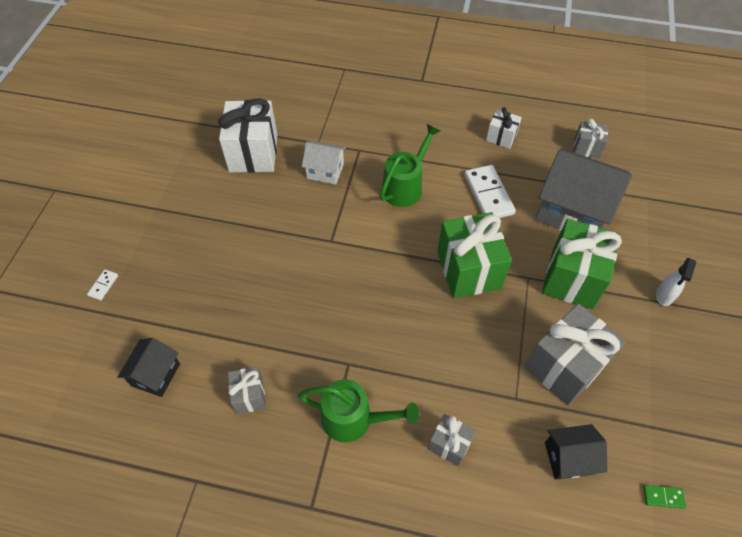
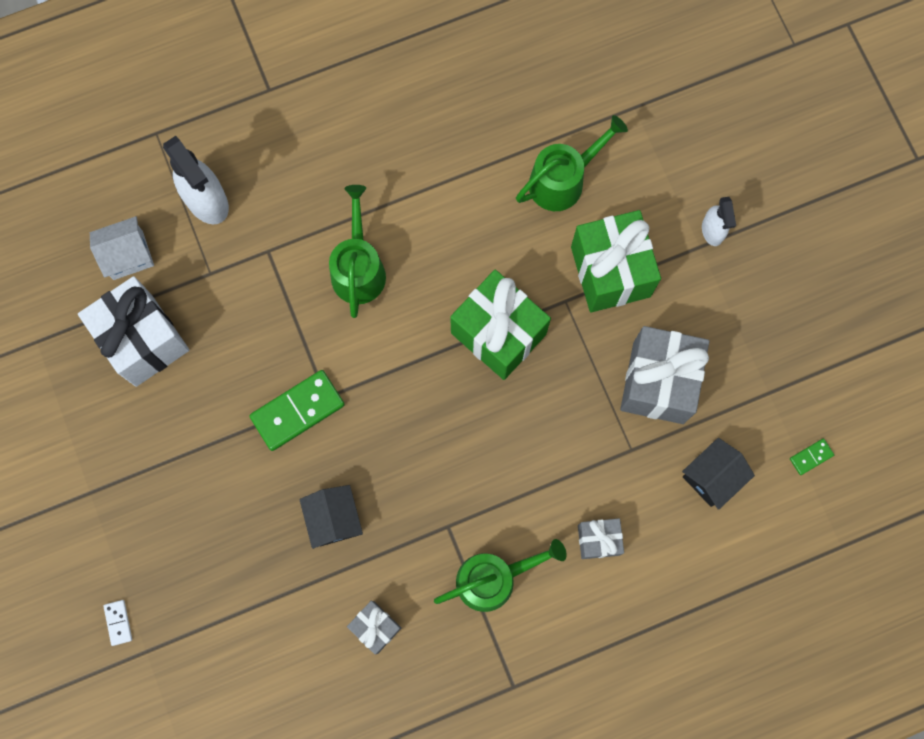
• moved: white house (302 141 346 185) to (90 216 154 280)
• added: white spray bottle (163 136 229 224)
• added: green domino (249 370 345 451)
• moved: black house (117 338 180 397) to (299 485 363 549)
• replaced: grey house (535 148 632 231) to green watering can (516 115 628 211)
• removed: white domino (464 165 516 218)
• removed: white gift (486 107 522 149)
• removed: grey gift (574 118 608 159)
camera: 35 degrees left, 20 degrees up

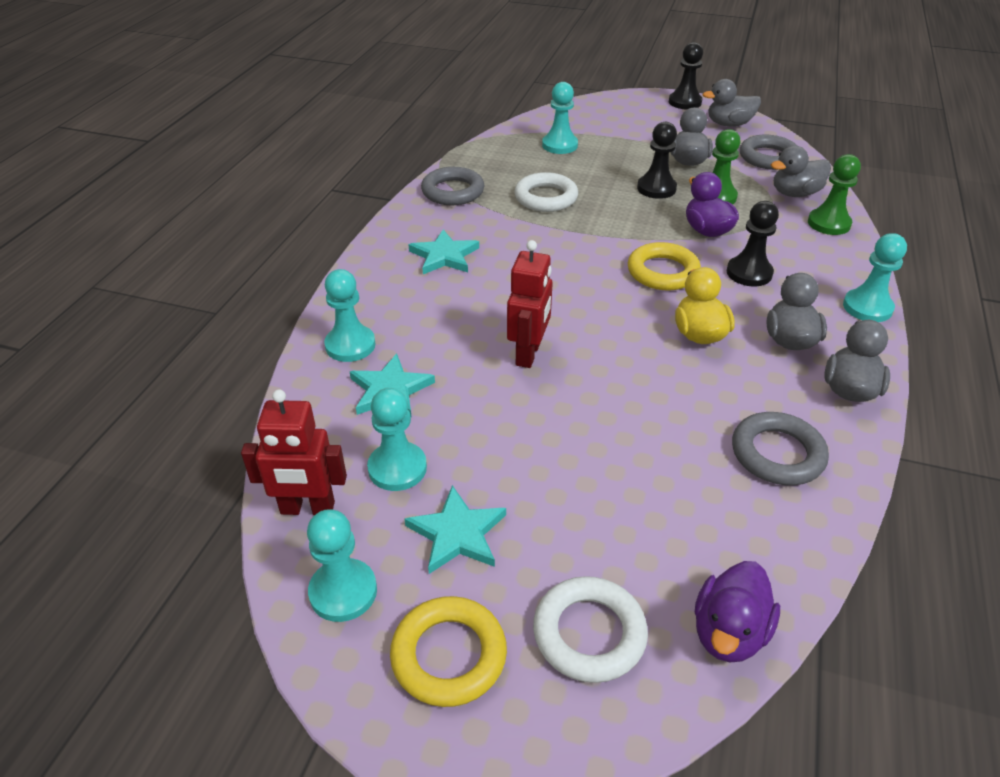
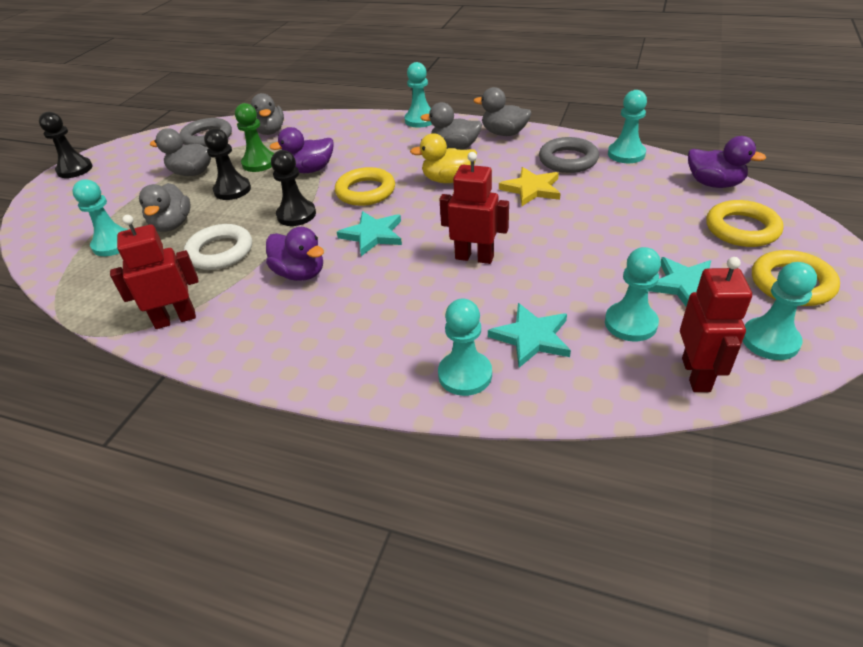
• replaced: grey ring (421 167 484 205) to red robot (110 215 199 329)
• moved: grey duck (703 79 761 127) to (139 183 191 232)
• added: purple duck (266 227 324 281)
• moved: black pawn (727 201 779 286) to (271 150 316 226)
• moved: turquoise star (408 229 479 274) to (337 211 402 256)
• added: yellow star (499 167 561 206)
• added: turquoise pawn (608 90 647 163)
• recoloured: white ring (533 576 648 683) to yellow ring (706 200 783 247)
• removed: green pawn (808 154 861 235)
camera: 85 degrees left, 0 degrees up

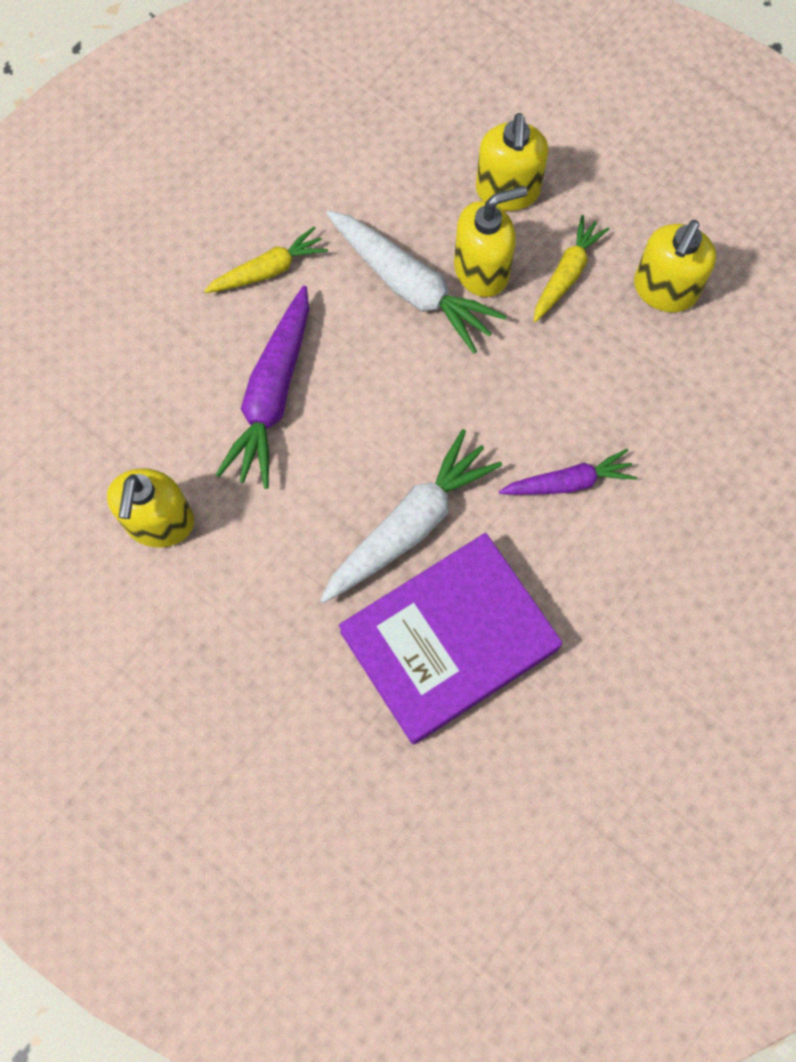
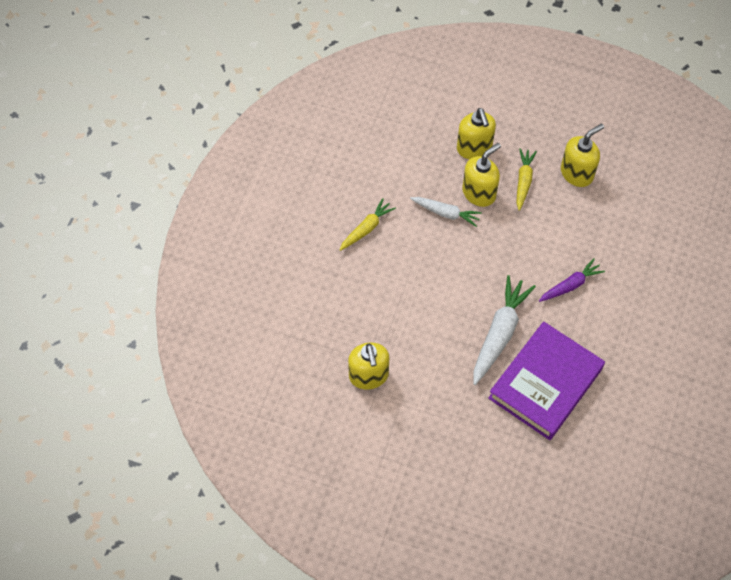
• resized: white carrot (326 210 506 353) = (410 197 482 227) x0.61
• turned: yellow soap dispenser (634 220 716 312) = (561 124 604 187) 135 degrees counterclockwise
• removed: purple carrot (216 286 309 489)
camera: 20 degrees left, 10 degrees down

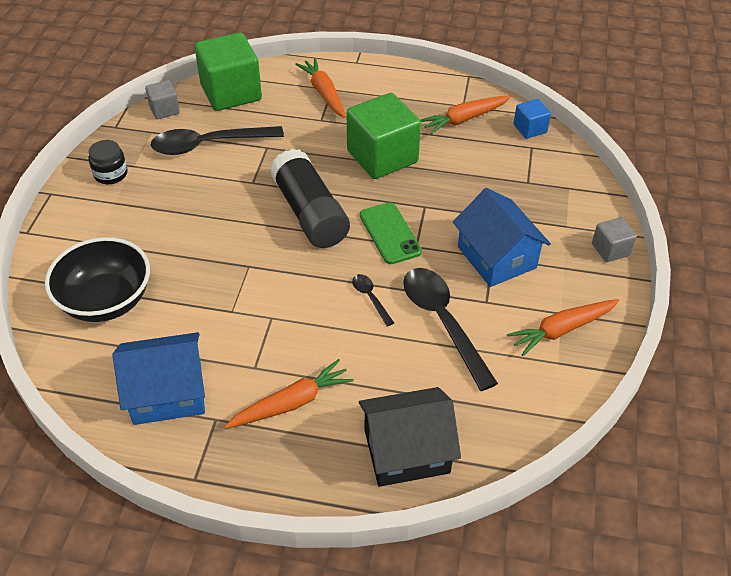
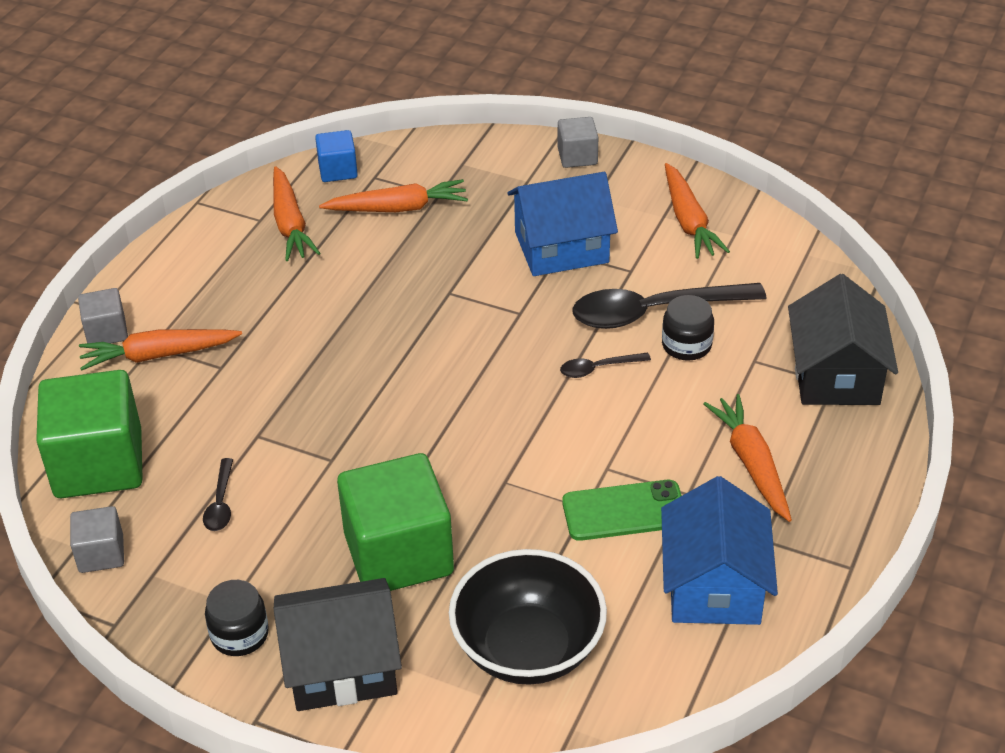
• added: grey cube (78 288 128 343)
• resized: black spoon (151 126 284 155) = (203 458 233 531) x0.46
• added: black house (274 578 402 711)
• added: orange carrot (319 179 468 212)
• moved: green cube (347 93 421 179) to (337 453 454 591)
• moved: green phone (360 202 422 264) to (562 480 682 541)
• added: black jar (662 295 714 360)
• removed: black glue stick (270 149 350 248)
camera: 75 degrees left, 5 degrees down

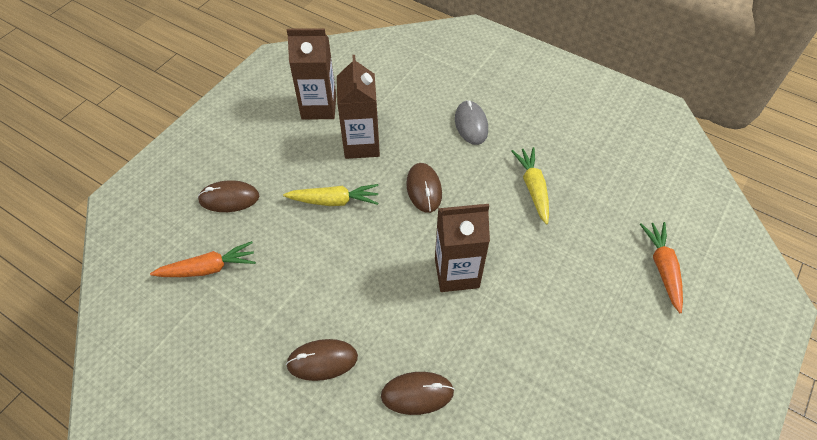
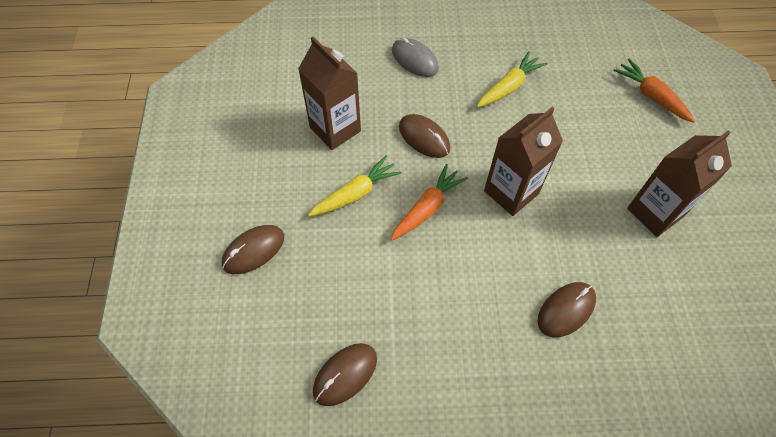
• moved: brown mouse (286 339 358 381) to (313 343 377 406)
• moved: orange carrot (150 241 256 277) to (390 164 468 241)
• turned: yellow carrot (511 147 549 225) = (476 51 547 108) 90 degrees clockwise
• moved: brown carton (287 28 336 119) to (627 131 732 237)
camera: 35 degrees left, 5 degrees up

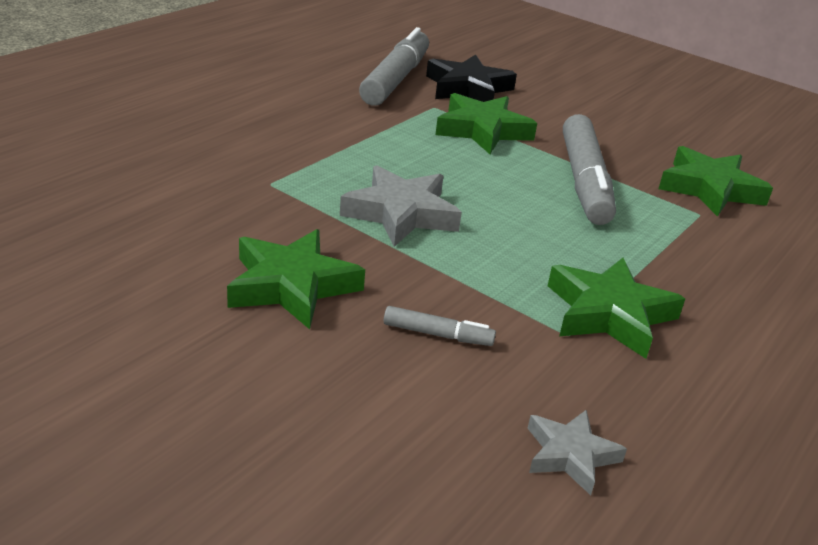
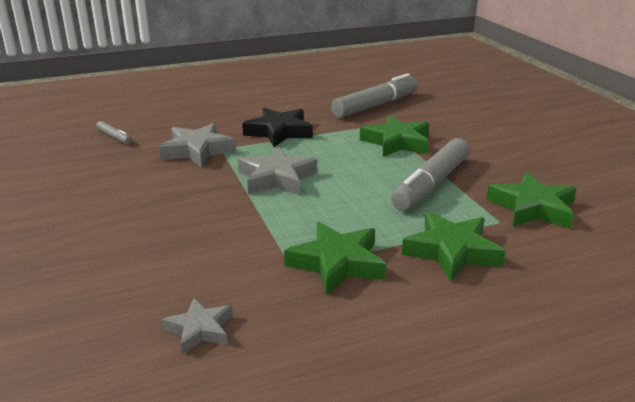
• moved: grey marker (384 306 496 346) to (96 121 132 144)
• added: grey star (159 123 236 167)
• moved: black star (426 54 517 102) to (242 108 313 147)
• moved: green star (227 229 365 329) to (402 212 506 282)
camera: 35 degrees right, 5 degrees down

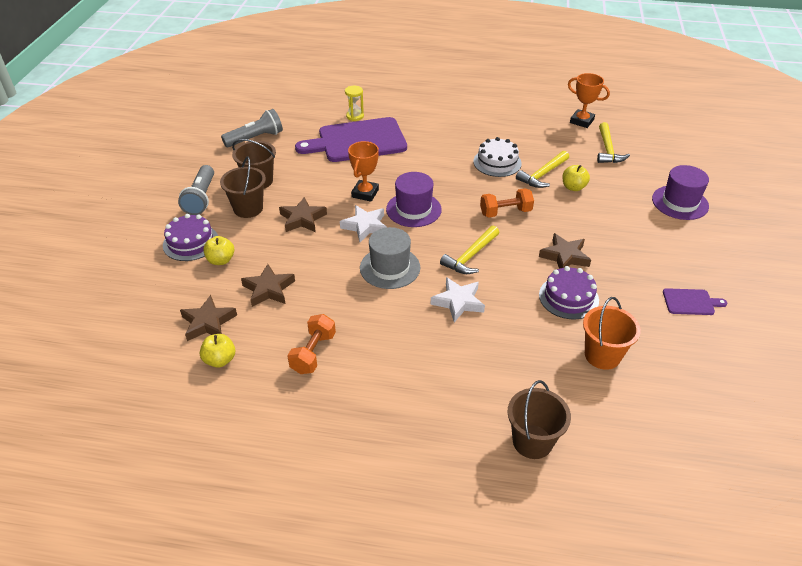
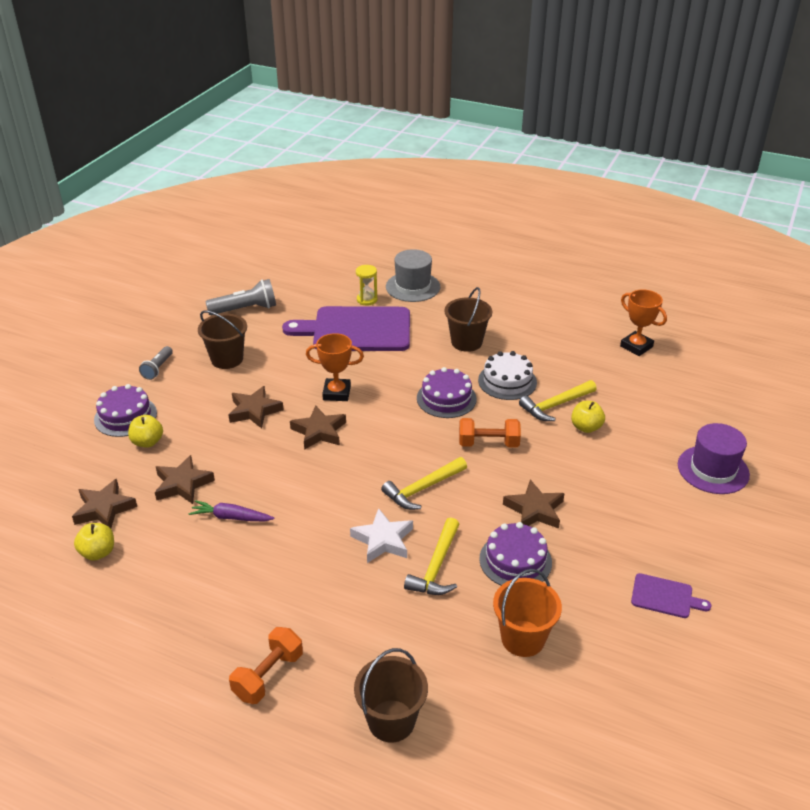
• resized: grey flashlight (178 165 214 215) = (139 346 173 380) x0.61
• added: purple carrot (189 500 275 521)
• moved: orange dumbbell (287 314 336 374) to (229 627 303 704)
• recoloured: white star (340 205 387 242) to brown star (290 406 346 450)
• turned: orange trophy (348 141 379 202) = (306 333 364 401) 60 degrees clockwise
• moved: grey hat (360 227 420 289) to (386 249 440 302)
• moved: yellow hammer (597 122 630 163) to (404 517 460 595)
• added: purple cake (417 367 477 418)
• moved: brown bucket (220 156 266 218) to (444 287 492 352)
• removed: purple hat (386 172 442 227)
camera: 15 degrees right, 5 degrees down

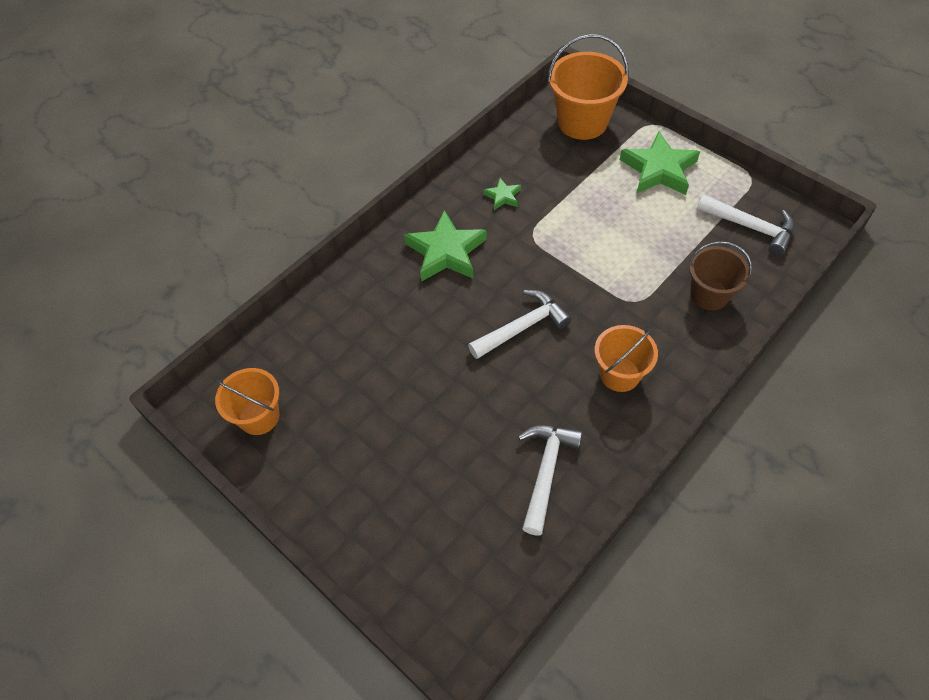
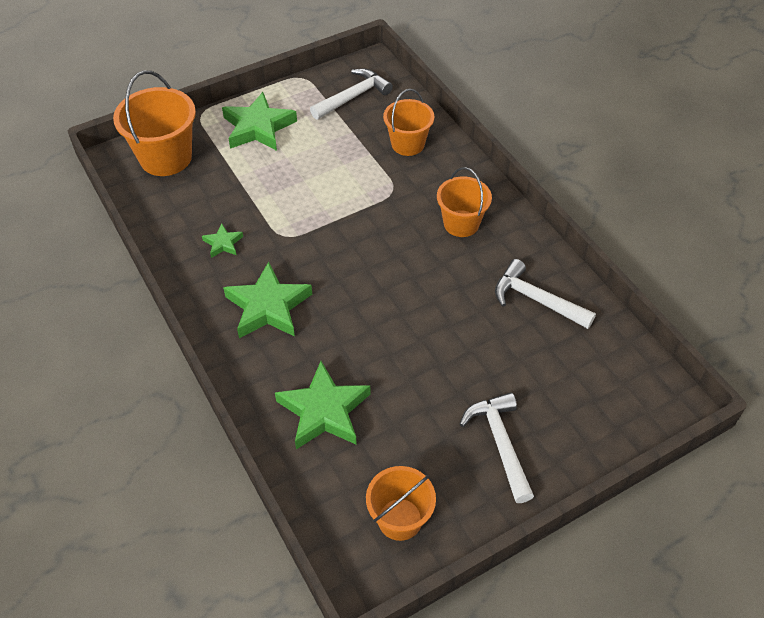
• added: green star (275 361 370 449)
• recoloured: brown bucket (689 241 752 310) to orange bucket (383 89 434 156)
• moved: white hammer (468 290 572 359) to (460 392 534 503)
camera: 75 degrees left, 5 degrees down

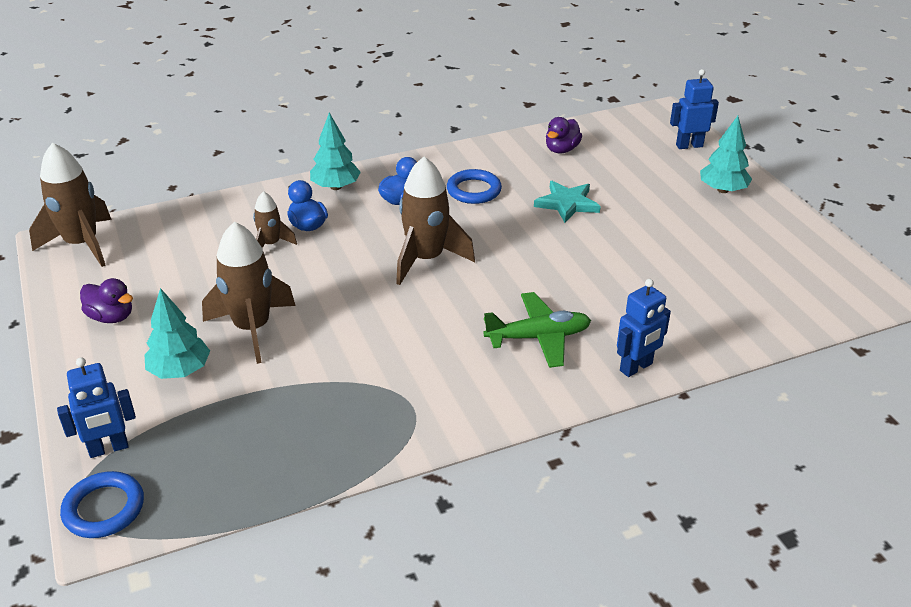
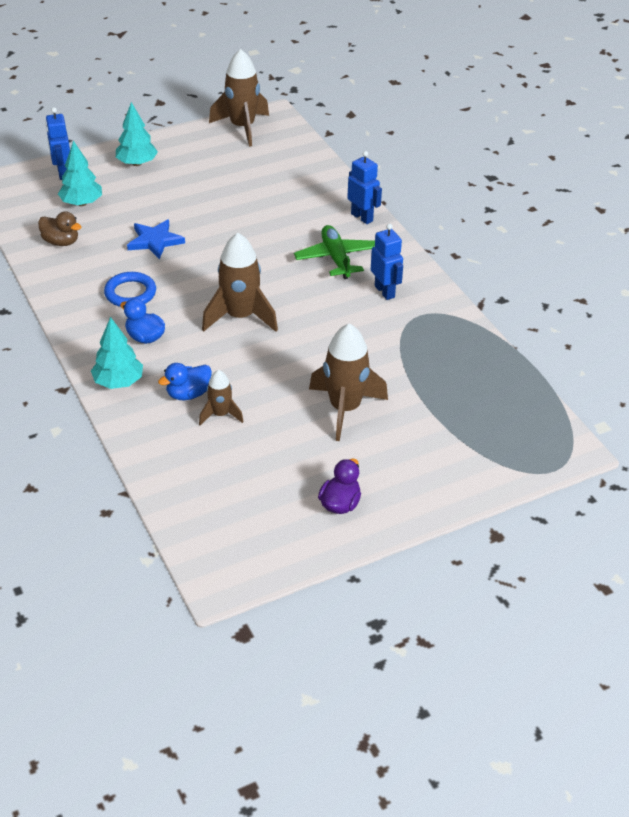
• recoloured: purple duck (546 117 582 153) to brown duck (38 211 81 246)
• moved: turquoise tree (145 288 210 379) to (58 140 102 206)
• recoloured: turquoise star (534 181 601 223) to blue star (127 219 185 259)
• moved: brown rocket (29 142 112 267) to (209 49 269 147)
• moved: blue robot (57 357 136 458) to (371 224 403 300)
• removed: blue ring (60 471 144 538)
camera: 95 degrees left, 5 degrees up

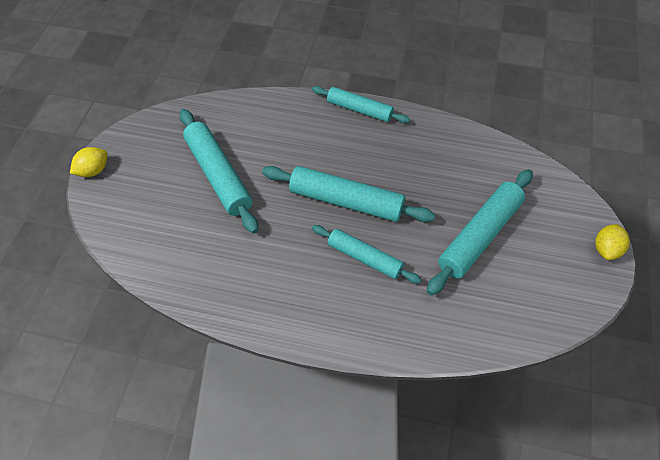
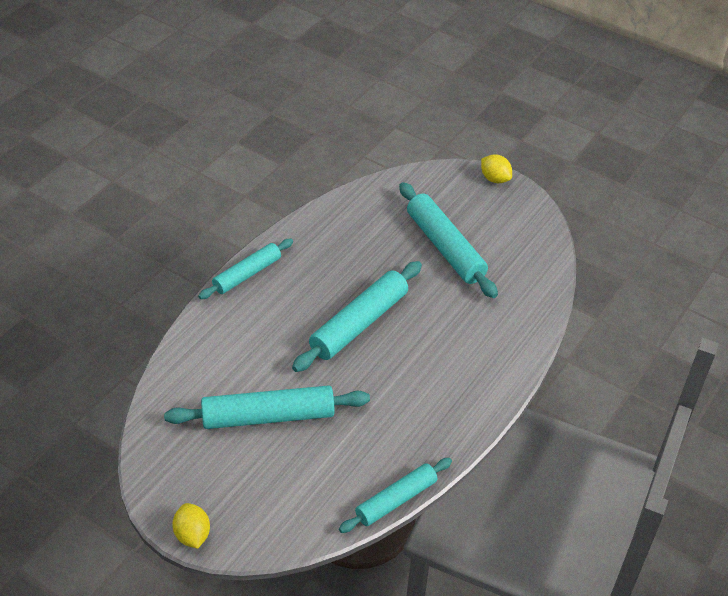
• moved: turquoise rolling pin (312 225 422 284) to (339 458 452 533)
camera: 70 degrees left, 10 degrees down

